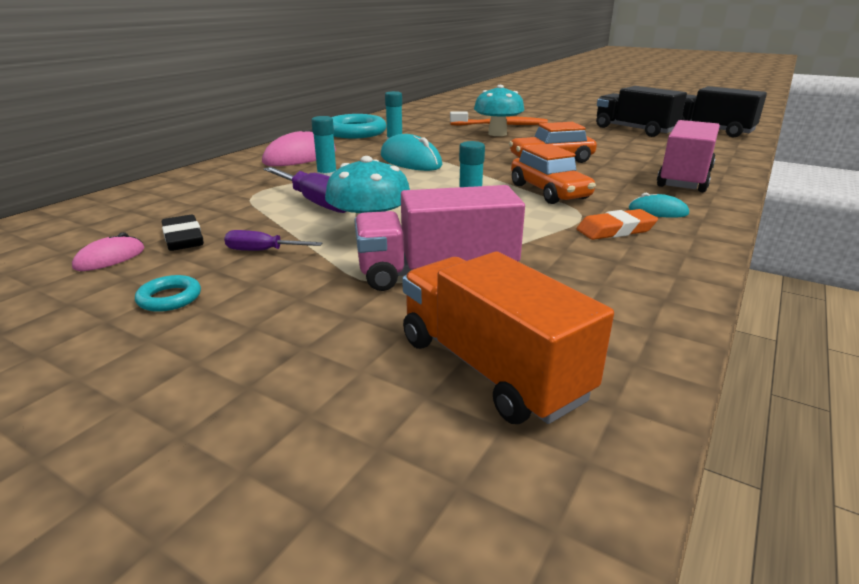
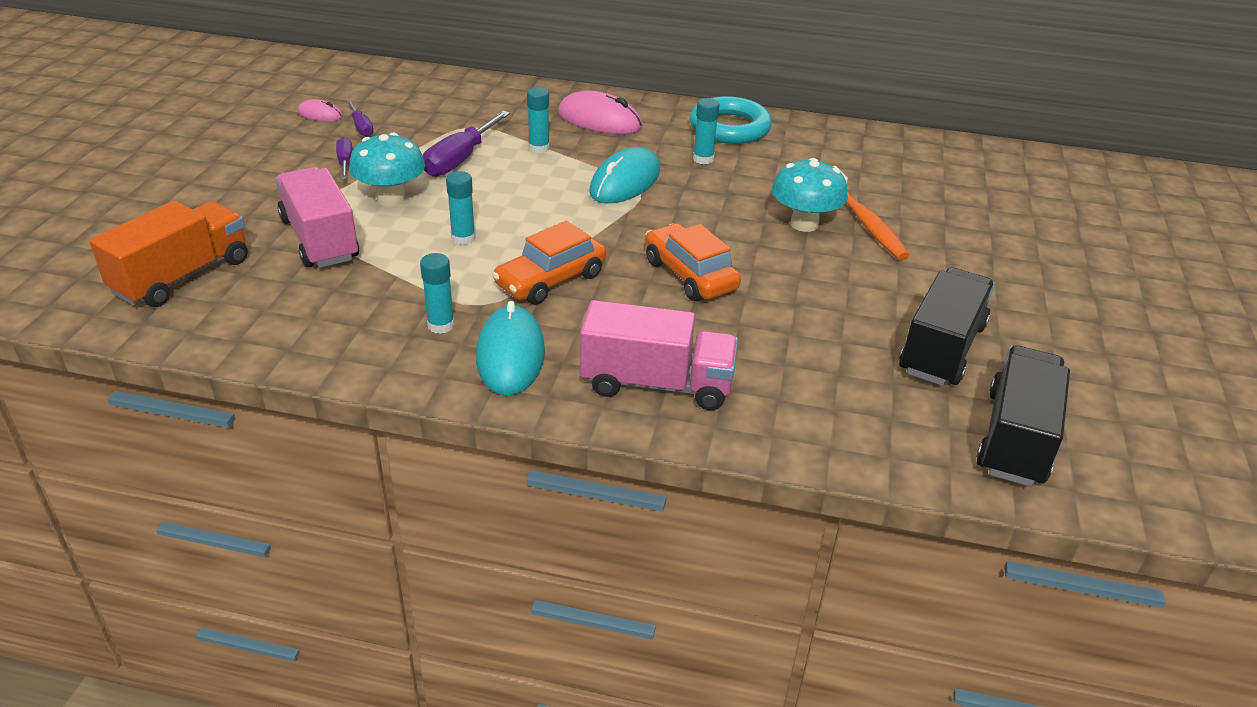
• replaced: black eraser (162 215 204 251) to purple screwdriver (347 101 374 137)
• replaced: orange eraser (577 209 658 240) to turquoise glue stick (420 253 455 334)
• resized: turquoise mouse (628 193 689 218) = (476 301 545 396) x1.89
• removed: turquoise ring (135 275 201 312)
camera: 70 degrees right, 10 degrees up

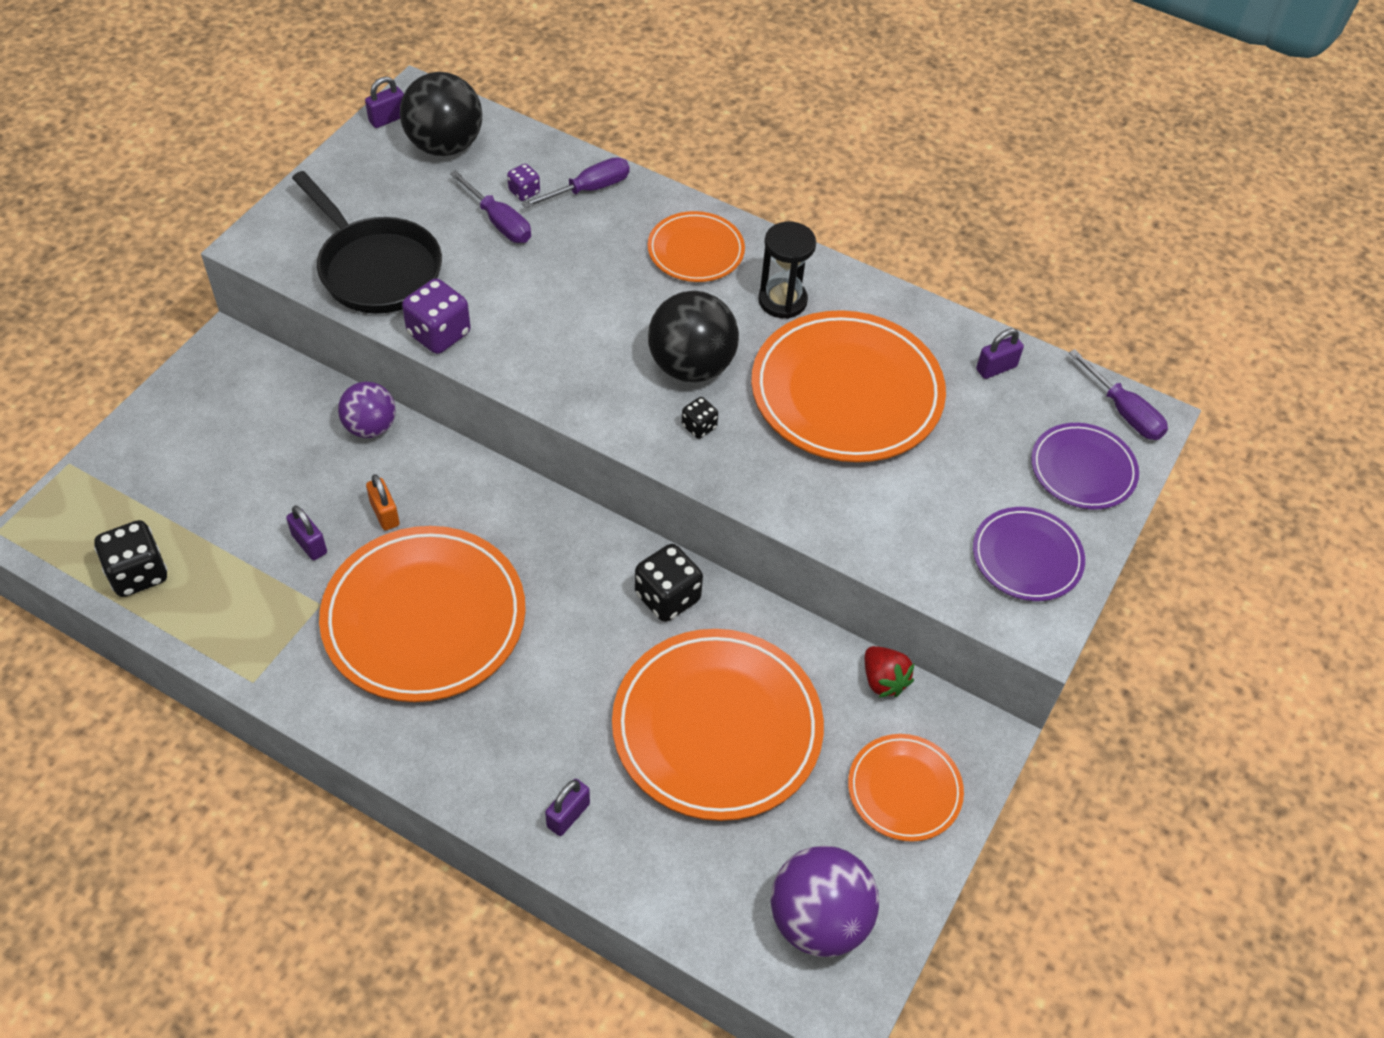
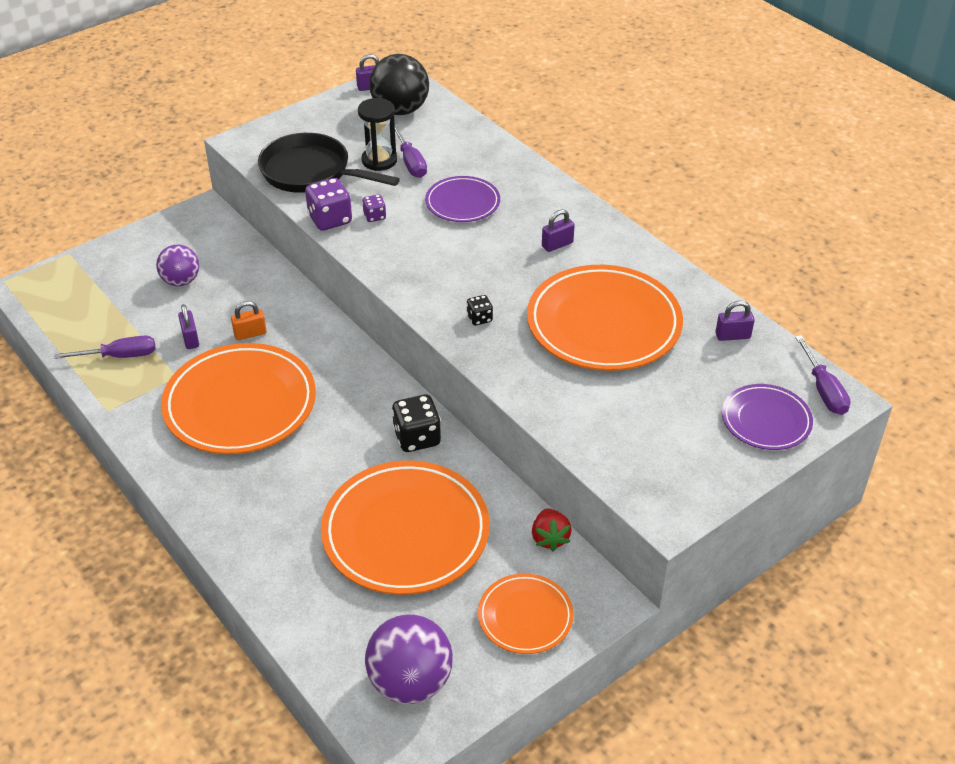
• moved: purple screwdriver (522 157 630 208) to (54 336 156 359)
• moved: purple ball (338 382 396 438) to (156 245 199 286)
• turned: orange padlock (366 474 400 531) = (231 301 267 340) 75 degrees clockwise
• turned: black pan (292 171 442 314) = (258 133 400 193) 135 degrees clockwise
• moved: black hourglass (758 222 816 319) to (358 98 397 171)
• moved: purple dice (507 164 540 201) to (362 195 386 222)
• moved: purple plate (973 507 1085 601) to (425 176 500 222)
• moved: purple padlock (545 779 590 836) to (542 209 575 252)
• removed: black dice (94 520 168 597)
• removed: orange plate (648 211 745 282)
• removed: black ball (648 291 739 382)
camera: 25 degrees right, 10 degrees down

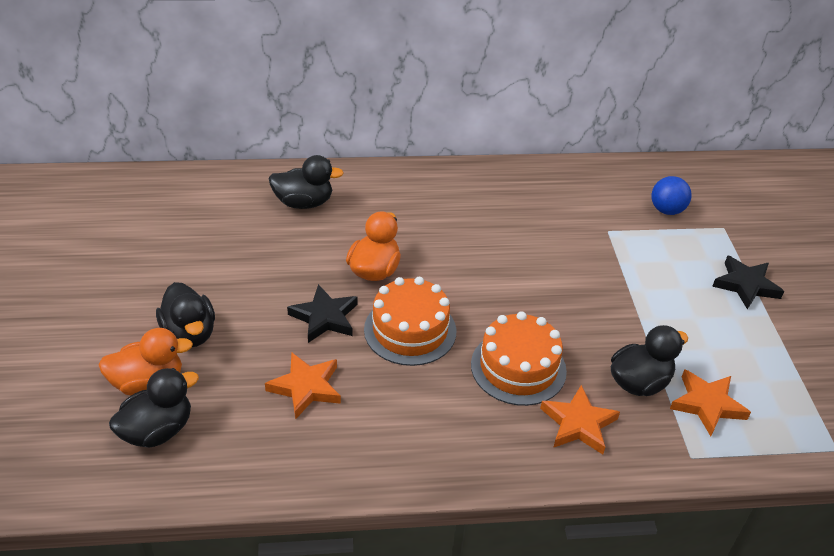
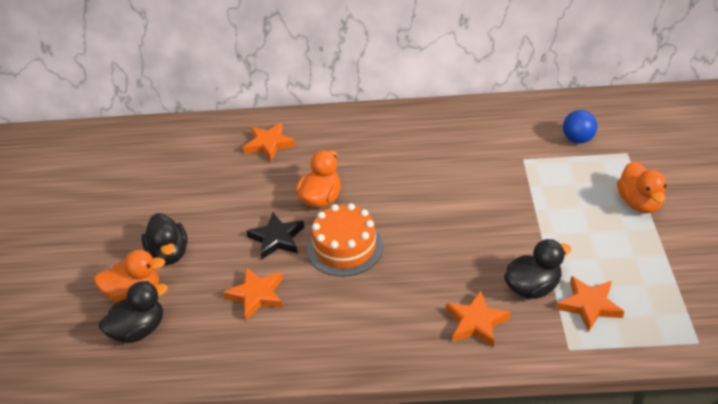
• replaced: black duck (269 155 343 209) to orange star (243 123 295 162)
• replaced: black star (712 255 784 309) to orange duck (617 161 667 213)
• removed: orange cake (471 311 567 406)
camera: 10 degrees right, 0 degrees up

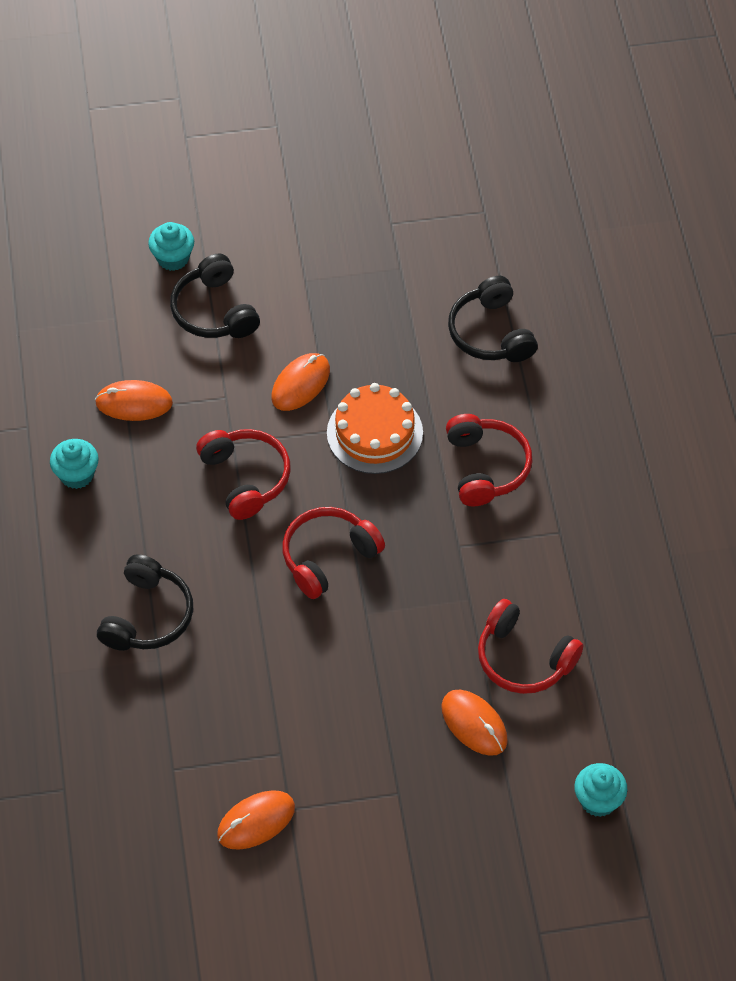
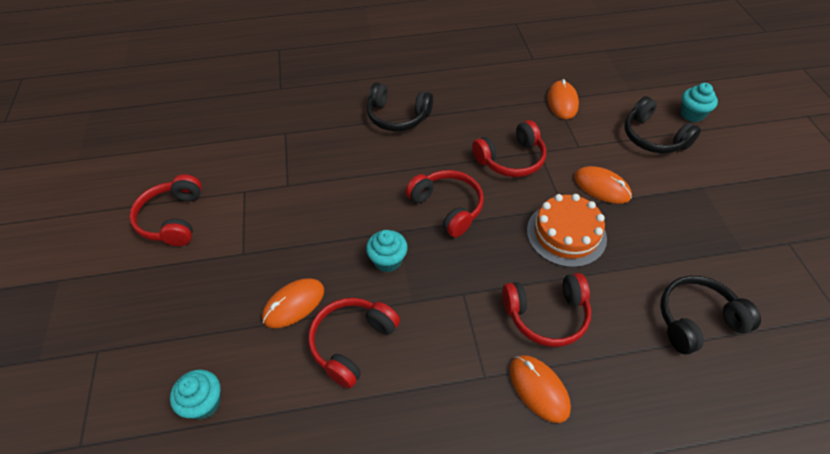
• added: red headphones (129 174 202 246)
• moved: turquoise cupcake (50 439 99 489) to (366 230 408 272)
• moved: orange mouse (217 790 295 850) to (510 355 571 423)
• turned: black headphones (170 254 260 338) = (624 96 701 153) 105 degrees counterclockwise
camera: 90 degrees right, 5 degrees down

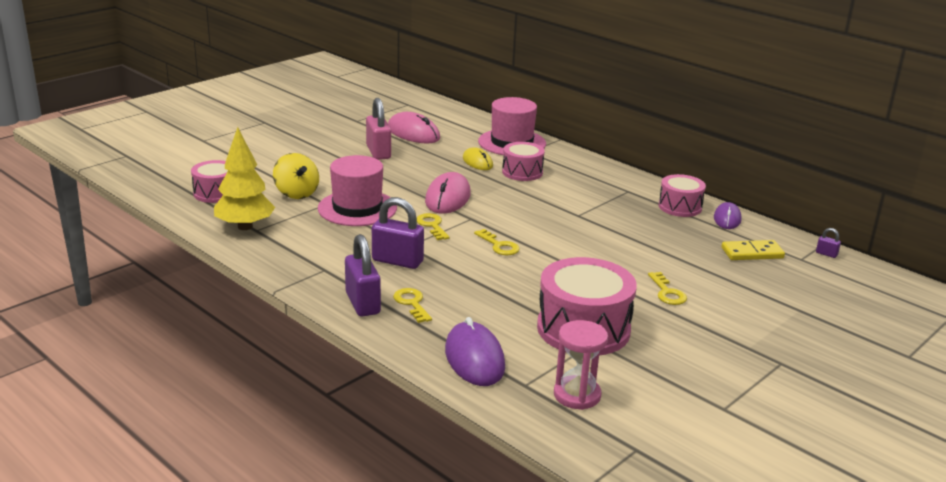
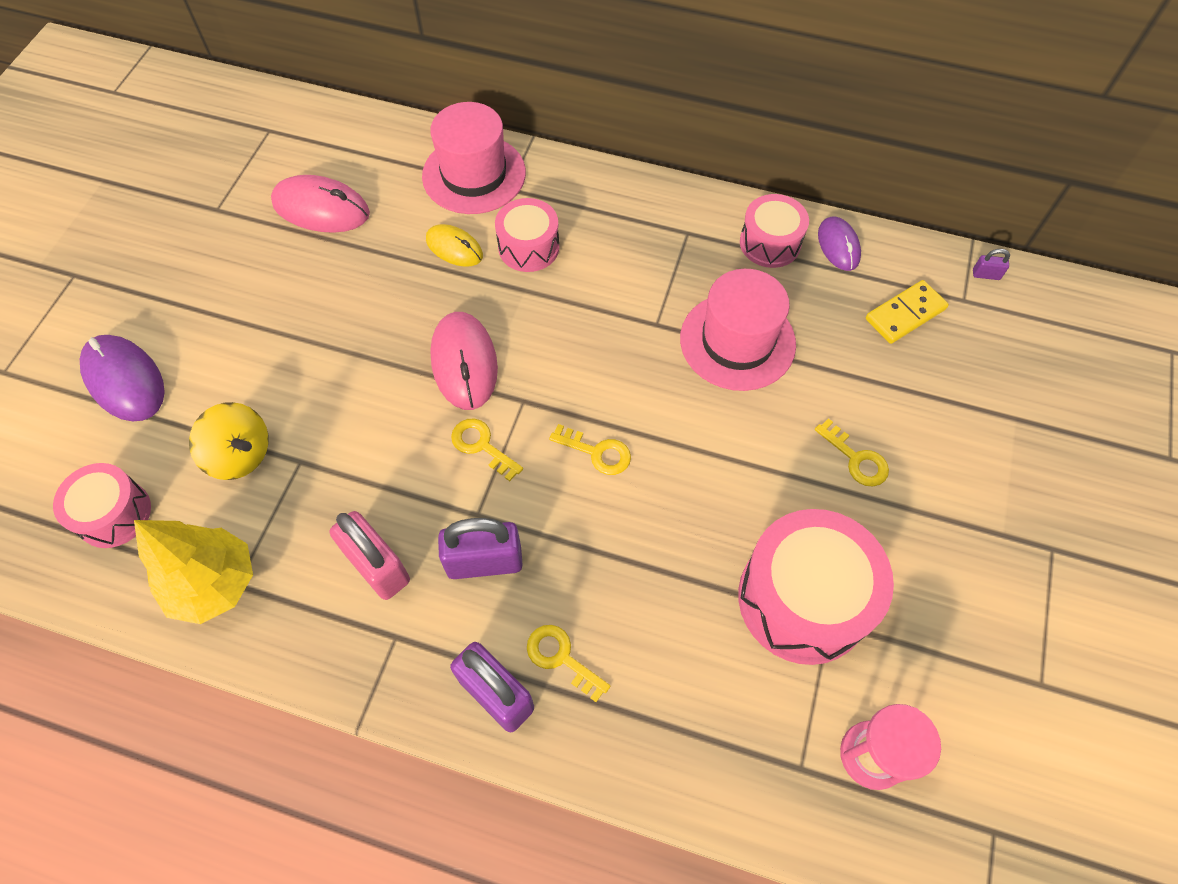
• moved: purple mouse (445 317 505 386) to (80 335 165 421)
• moved: pink padlock (366 98 391 160) to (330 511 410 600)
• moved: pink hat (318 155 397 226) to (680 269 796 391)
camera: 25 degrees left, 35 degrees up

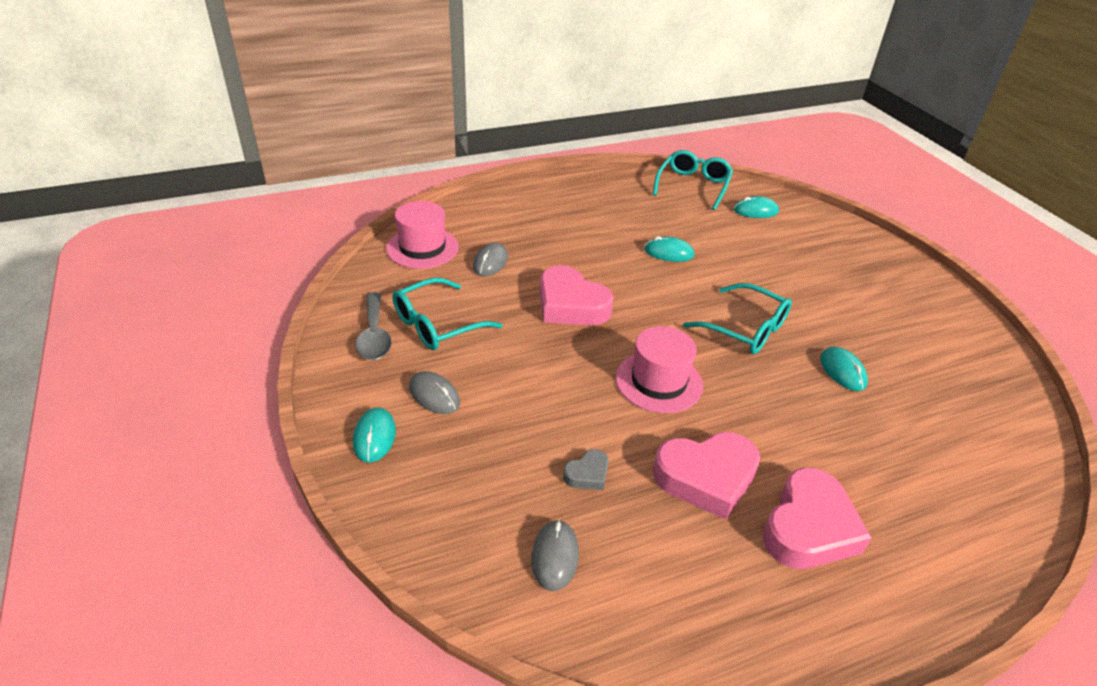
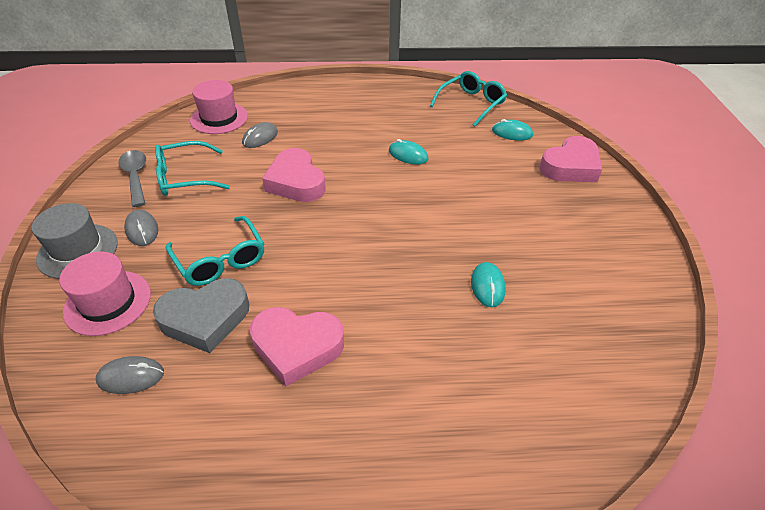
• replaced: turquoise mouse (353 407 396 463) to grey hat (31 203 118 279)
• moved: pink hat (616 326 703 413) to (59 252 151 336)
• turned: grey mouse (531 519 579 591) = (96 356 164 394) 60 degrees clockwise
• turned: grey spoon (355 292 392 360) = (118 150 146 207) 150 degrees clockwise
• resized: grey heart (563 449 609 490) = (153 278 249 353) x2.11
• moved: turquoise glasses (683 283 792 354) to (166 216 264 286)
• moved: pink heart (763 468 871 569) to (539 136 602 182)
camera: 20 degrees right, 5 degrees up

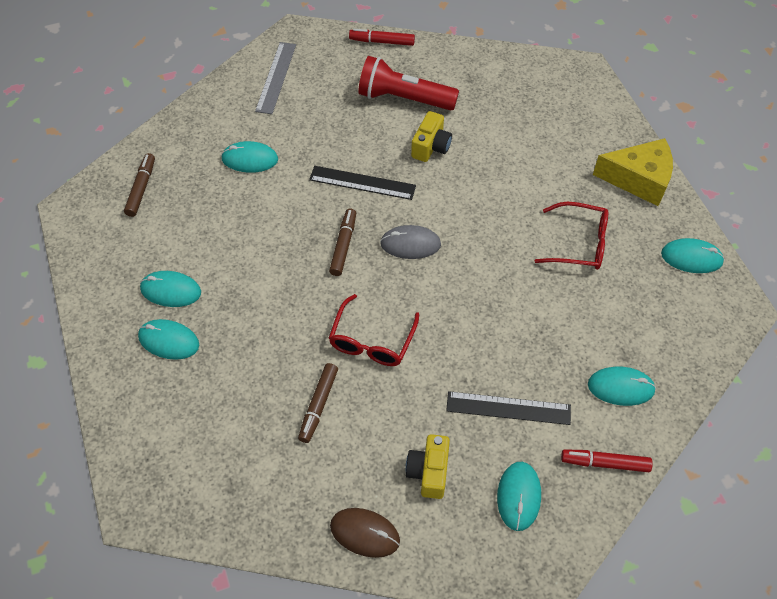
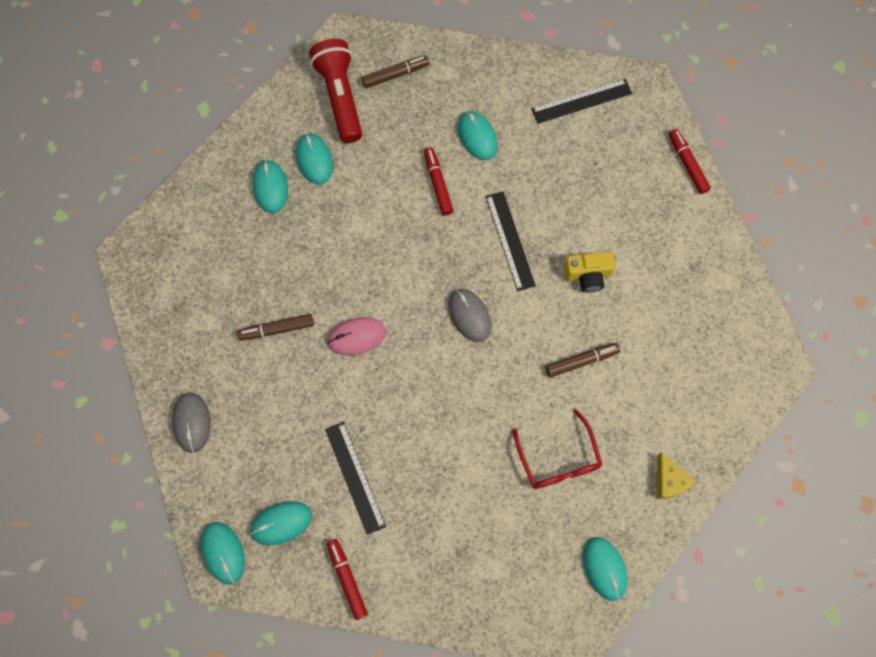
• recoloured: brown mouse (330 508 400 558) to grey mouse (172 393 211 453)
• moved: turquoise mouse (588 367 656 406) to (201 522 245 584)
• moved: red flashlight (358 56 459 111) to (309 39 362 143)
• replaced: red glasses (329 294 419 366) to pink mouse (327 317 386 356)
• added: red marker (424 147 453 216)
• recoloured: grey ruler (255 42 296 114) to black ruler (531 79 632 124)
• moved: brown marker (329 208 356 276) to (546 343 620 378)
• resized: yellow cheese (593 138 673 206) = (657 452 696 499) x0.56
• removed: yellow camera (405 434 450 499)
camera: 60 degrees right, 15 degrees up

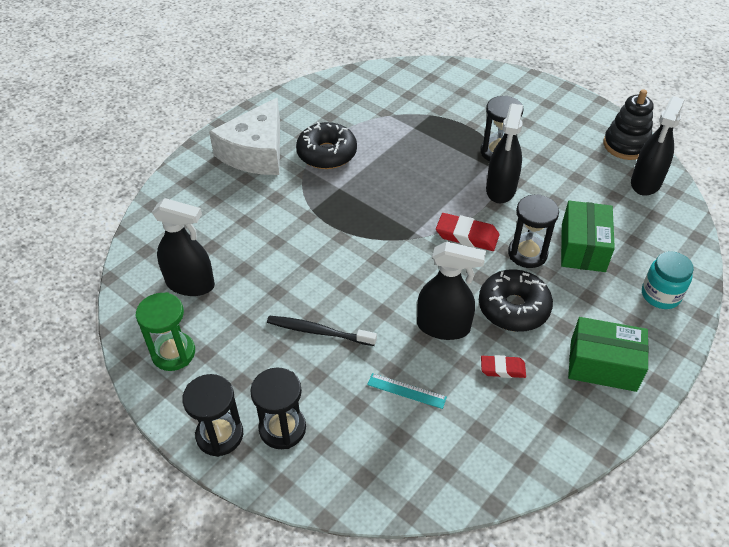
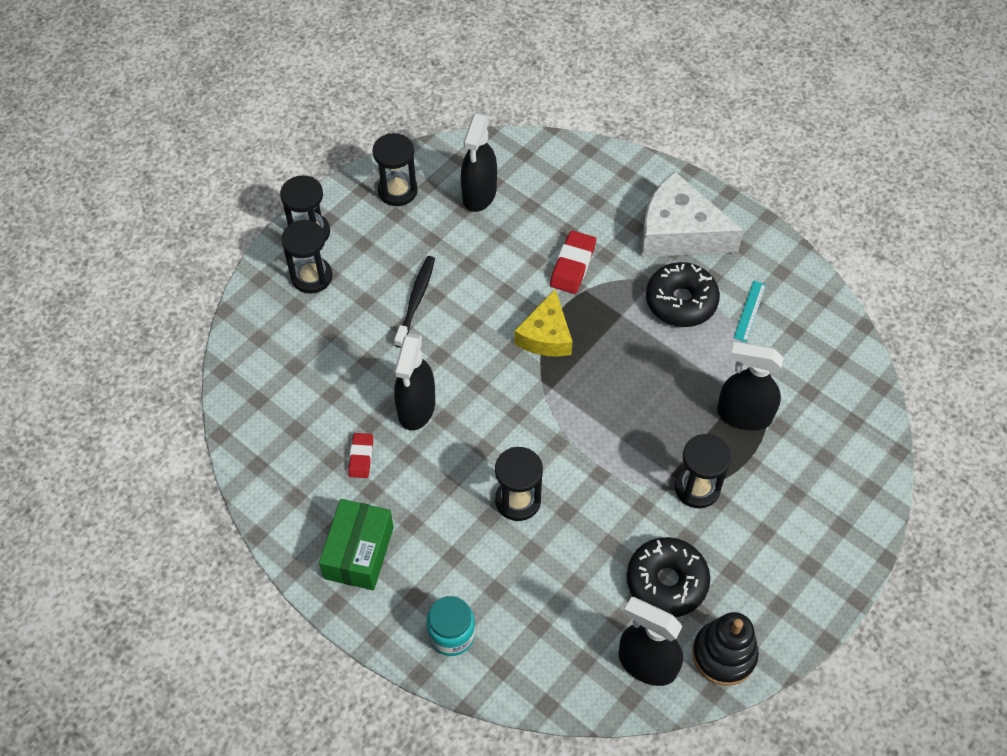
• recoloured: green hourglass (136 292 195 371) to black hourglass (372 133 418 206)
• added: yellow cheese (514 289 573 357)
• moved: red eraser (436 213 499 251) to (550 230 596 294)
• moved: black donut (479 269 553 332) to (627 537 710 617)
• moved: black spray bottle (486 104 523 203) to (717 342 784 431)
• moved: turquoise ruler (367 373 447 409) to (734 281 766 342)
• removed: green box (561 201 615 272)
camera: 90 degrees right, 10 degrees up

